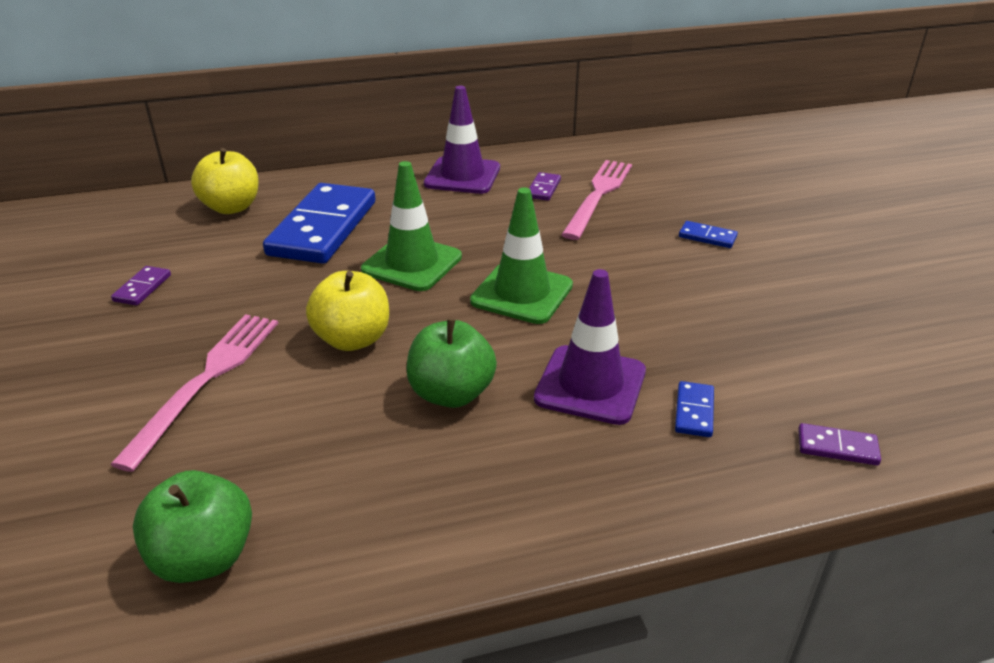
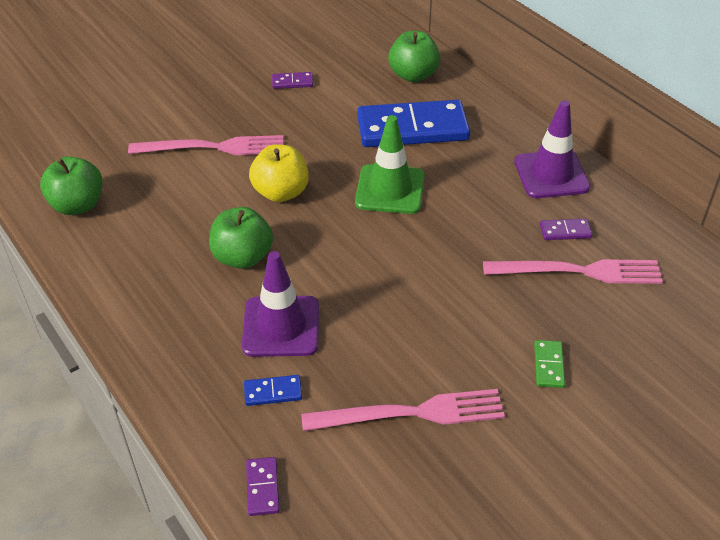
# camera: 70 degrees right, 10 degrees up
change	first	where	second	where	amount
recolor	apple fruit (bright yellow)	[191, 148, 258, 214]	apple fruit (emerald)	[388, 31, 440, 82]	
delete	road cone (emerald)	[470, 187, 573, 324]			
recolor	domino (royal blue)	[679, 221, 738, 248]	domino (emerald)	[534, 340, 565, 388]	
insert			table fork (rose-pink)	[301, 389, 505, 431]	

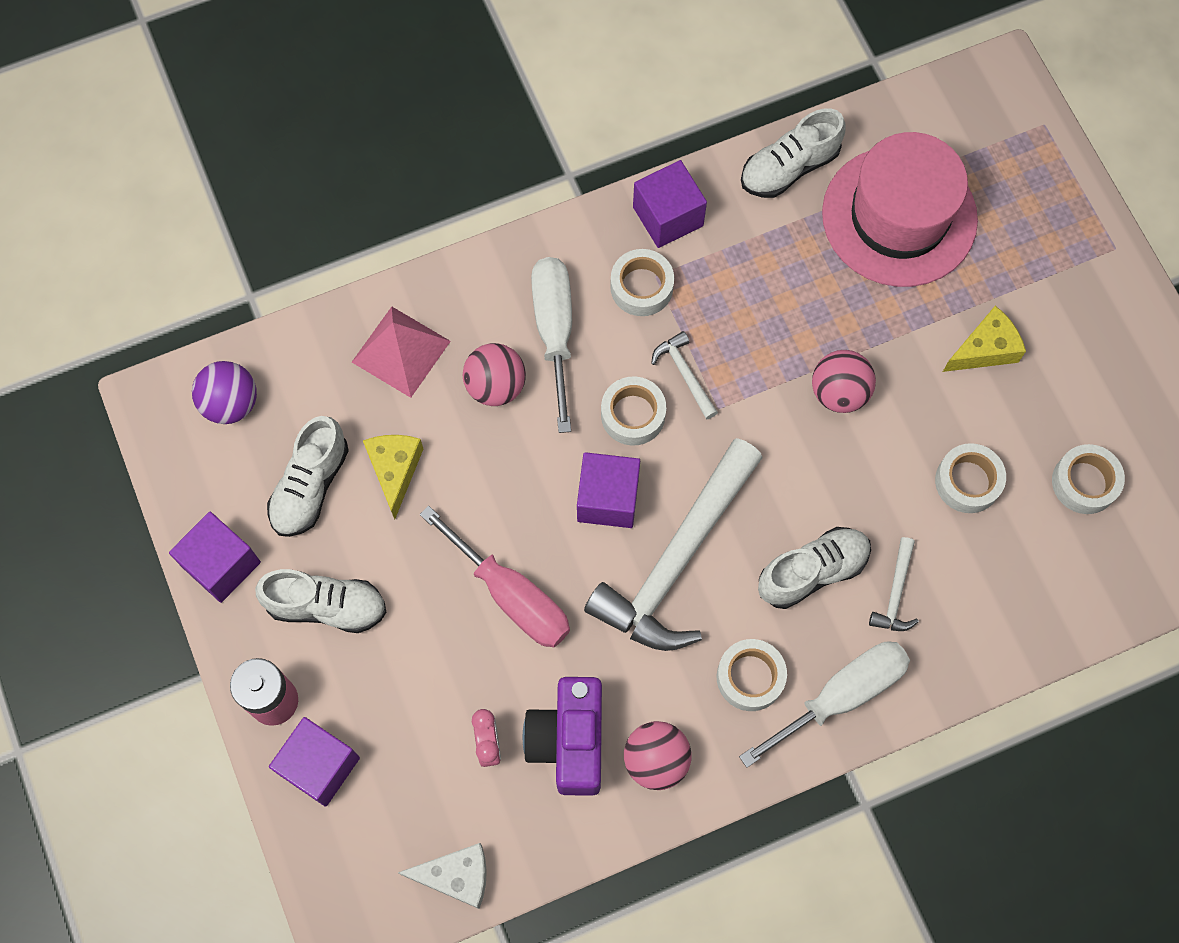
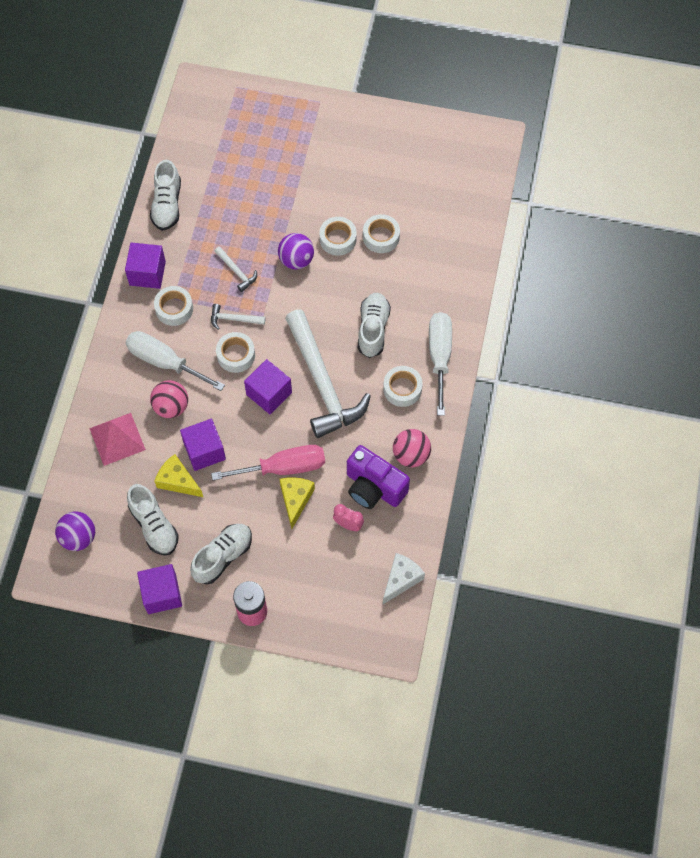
# camera: 55 degrees left, 5 degrees down
change	first	where	second	where	amount
move	cube (royal purple)	[269, 717, 360, 807]		[180, 419, 226, 471]	
recolor	play ball (rose-pink)	[812, 350, 876, 413]	play ball (royal purple)	[278, 233, 314, 269]	
delete	hat (rose-pink)	[822, 132, 978, 287]			
move	hammer (pure white)	[869, 537, 919, 631]		[214, 247, 257, 292]	
move	cheese wedge (bright yellow)	[943, 306, 1026, 372]		[280, 477, 315, 529]	
move	tape (pure white)	[1052, 444, 1125, 514]		[319, 217, 357, 256]	

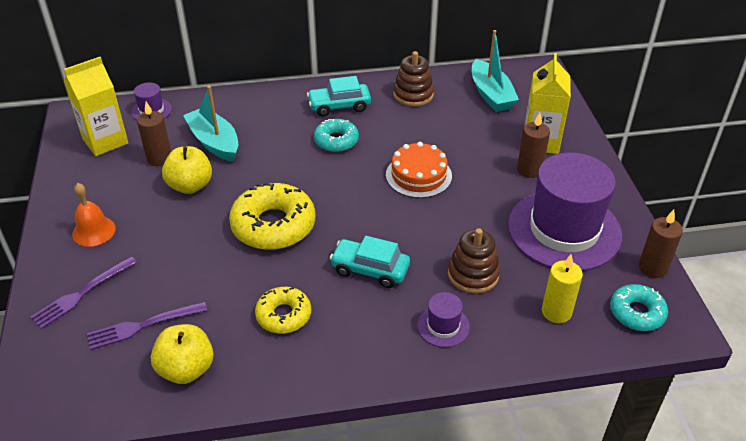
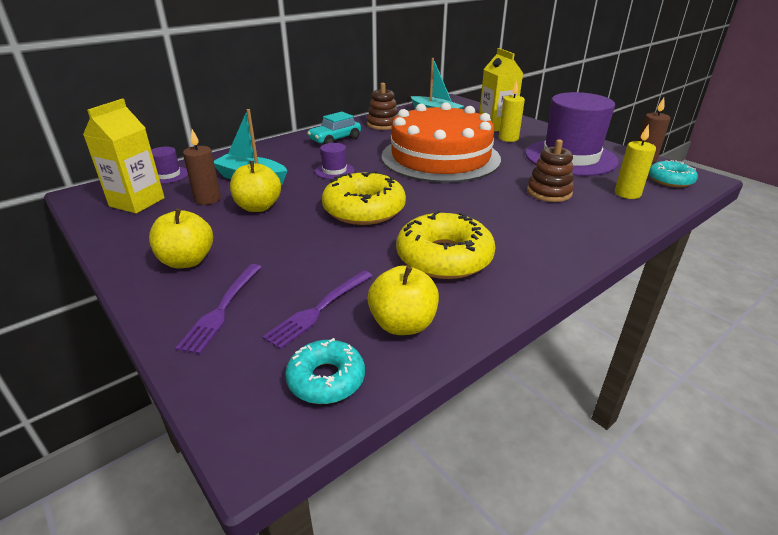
# camera: 30 degrees left, 10 degrees down
change	first	where	second	where	amount
replace	bell (orange-coloured)	[72, 183, 116, 247]	apple fruit (bright yellow)	[149, 208, 213, 268]	
resize	donut (bright yellow)	[255, 287, 311, 334]		[396, 210, 495, 279]	x1.69
move	donut (turquoise)	[314, 119, 359, 152]		[285, 338, 365, 404]	
delete	car (turquoise)	[330, 236, 410, 288]			
resize	cake (orange-coloured)	[386, 142, 452, 198]		[381, 102, 501, 183]	x2.11
move	hat (royal purple)	[417, 292, 470, 347]		[315, 143, 354, 179]	
recolor	pillar candle (dark brown)	[517, 113, 550, 178]	pillar candle (bright yellow)	[499, 81, 525, 142]	

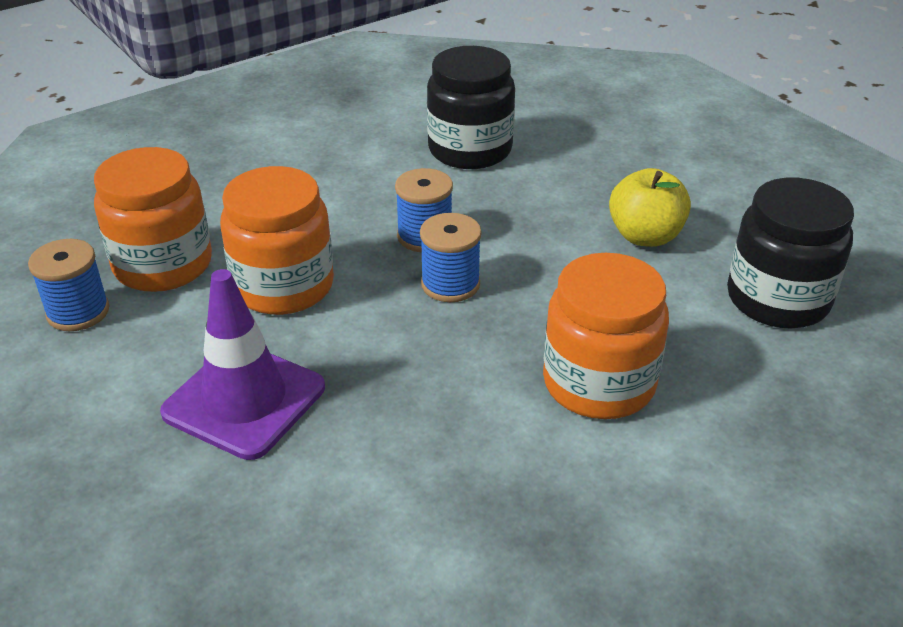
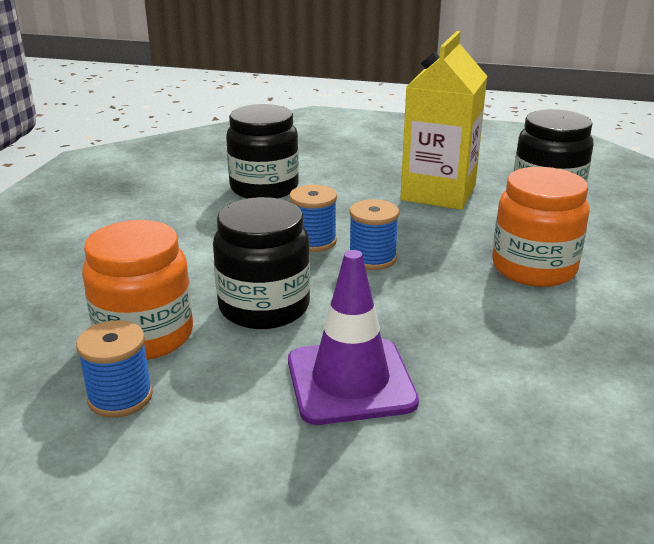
# camera: 40 degrees left, 10 degrees down
change	first	where	second	where	amount
recolor	jar (orange-coloured)	[220, 166, 334, 315]	jar (ebony)	[213, 197, 310, 329]	
replace	apple fruit (bright yellow)	[609, 168, 691, 247]	juice carton (bright yellow)	[400, 31, 487, 210]	

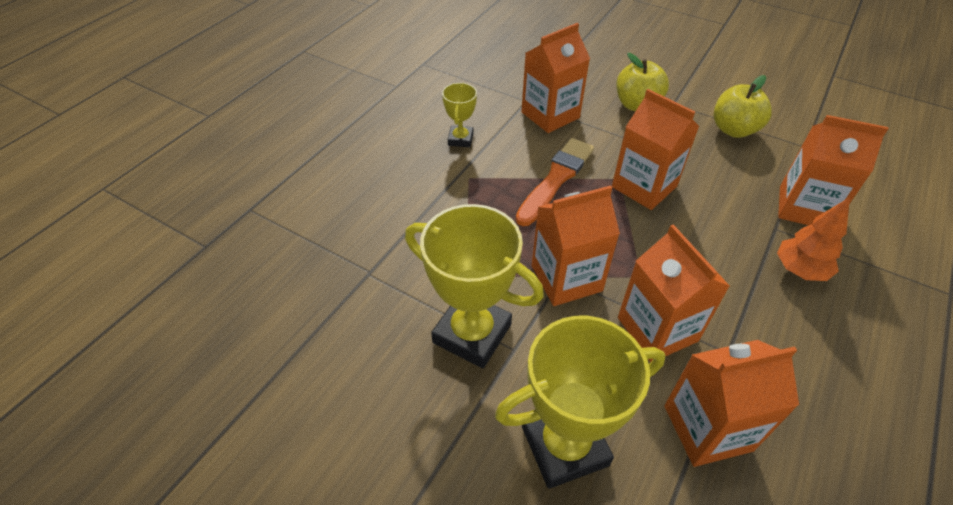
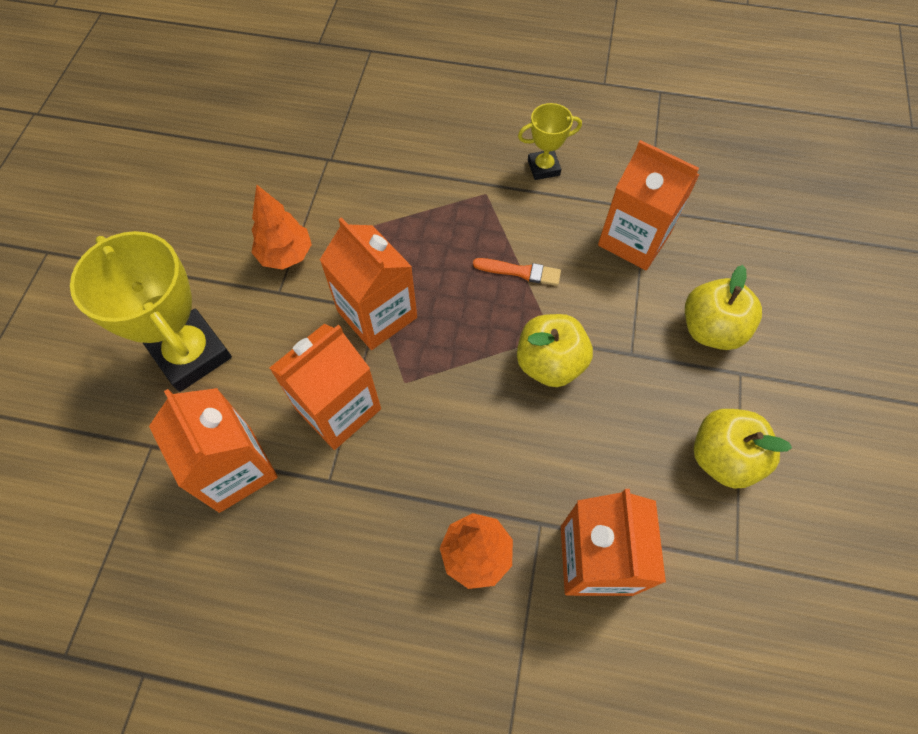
# camera: 70 degrees right, 15 degrees up
change	first	where	second	where	amount
replace	trophy (bright yellow)	[405, 204, 544, 368]	fir tree (orange-coloured)	[251, 184, 312, 270]	
resize	paintbrush (orange-coloured)	[516, 138, 594, 226]		[473, 258, 561, 286]	x0.55
replace	juice carton (orange-coloured)	[612, 89, 699, 210]	apple fruit (bright yellow)	[517, 314, 593, 387]	

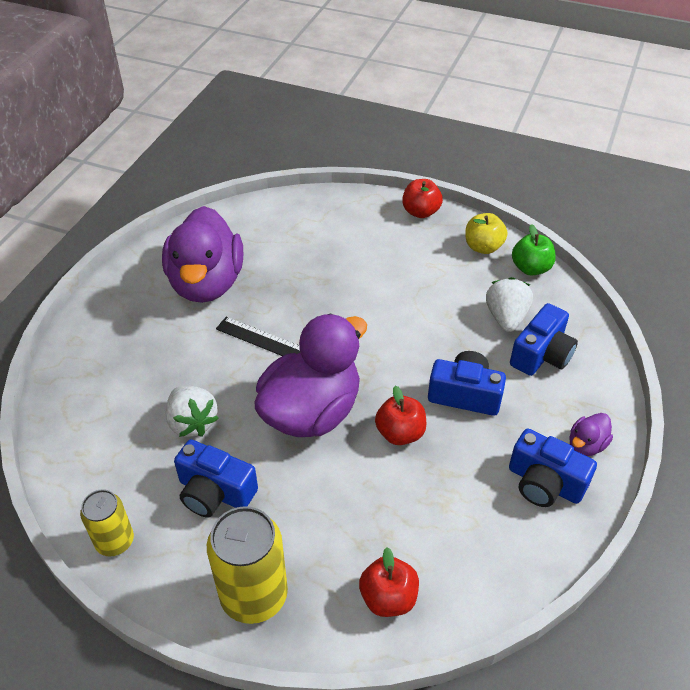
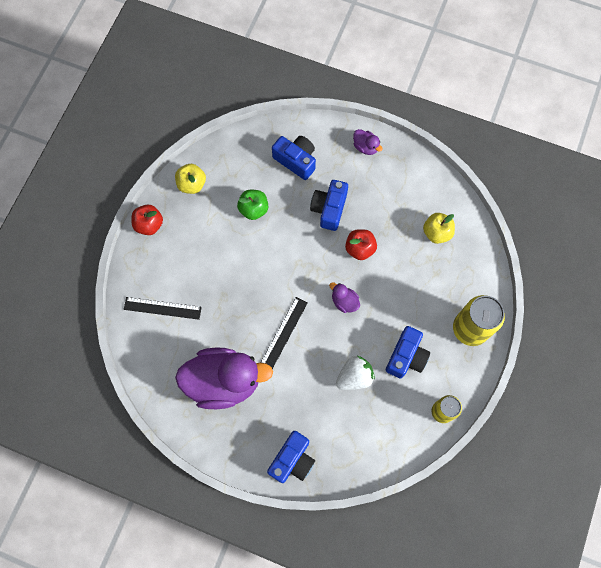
# camera: 90 degrees left, 25 degrees up
change	first	where	second	where	amount
resize	duck (royal purple)	[255, 314, 367, 437]		[329, 282, 360, 313]	x0.41
delete	apple fruit (red)	[359, 547, 419, 617]			
delete	berry (pure white)	[486, 277, 533, 332]			
move	compact camera (royal blue)	[509, 429, 597, 507]		[267, 431, 315, 483]	
move	apple fruit (emerald)	[512, 224, 556, 275]		[237, 190, 268, 220]	
insert			straightedge (ebony)	[124, 297, 202, 320]	
insert			apple fruit (bright yellow)	[423, 213, 455, 244]	

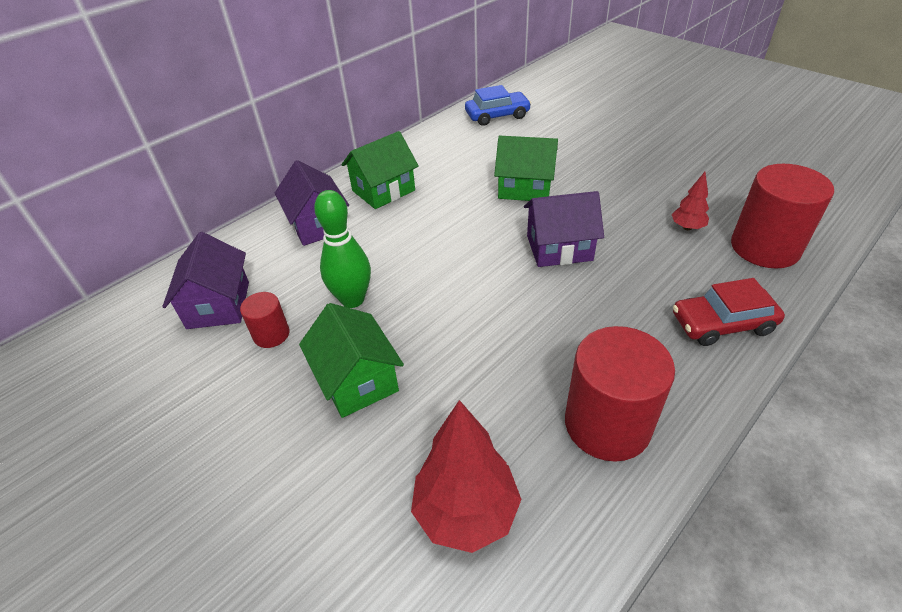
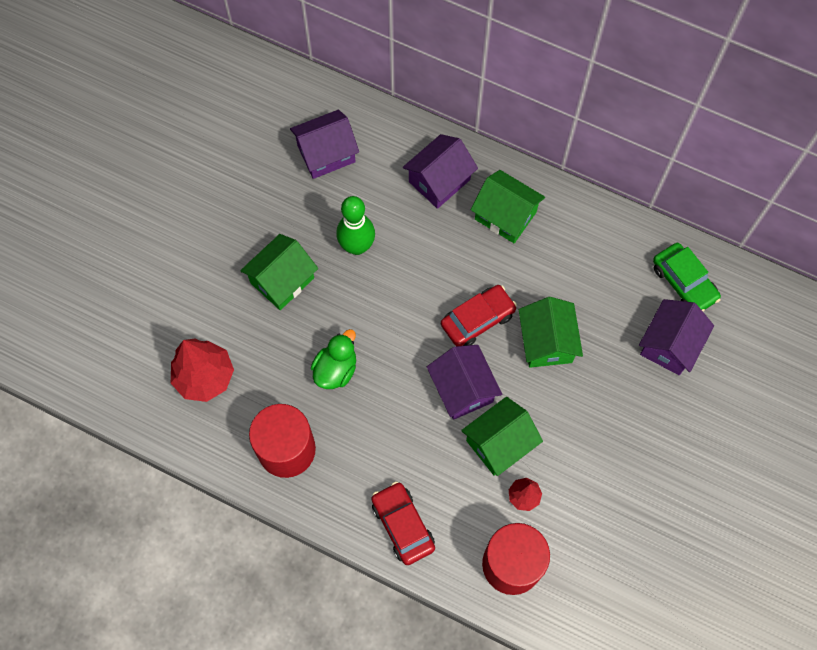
# camera: 70 degrees right, 25 degrees up
change	first	where	second	where	amount
delete	cylinder shape (red)	[240, 292, 290, 348]			
recolor	car (royal blue)	[465, 85, 531, 126]	car (emerald)	[653, 243, 721, 312]	
insert			duck (emerald)	[311, 329, 356, 389]	
insert			car (red)	[441, 285, 517, 346]	
insert			house (emerald)	[461, 397, 543, 476]	
insert			house (royal purple)	[639, 299, 714, 375]	

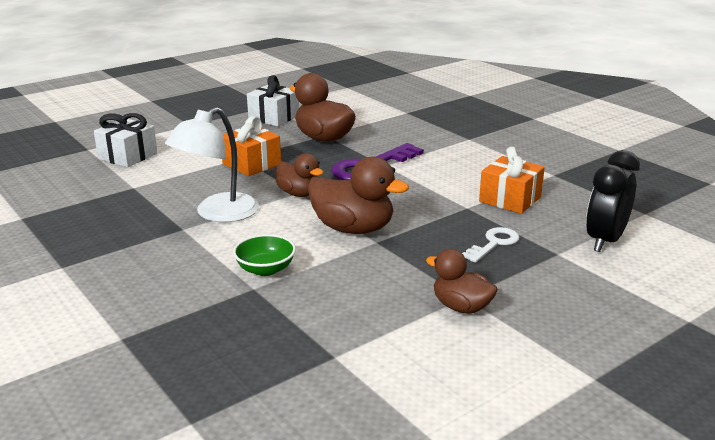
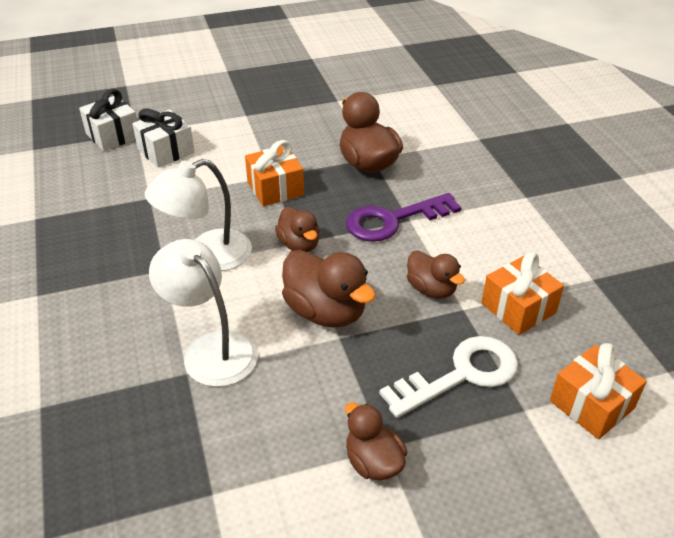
# camera: 20 degrees right, 15 degrees up
change	first	where	second	where	amount
replace	deep dish (emerald)	[233, 234, 296, 276]	desk lamp (pure white)	[149, 239, 258, 387]	
move	present (pure white)	[247, 75, 299, 126]		[79, 89, 137, 151]	
resize	key (pure white)	[462, 227, 519, 263]		[379, 336, 518, 418]	x1.71
replace	bedside clock (ebony)	[586, 150, 640, 252]	present (orange-coloured)	[550, 343, 647, 439]	
insert			duck (dark brown)	[407, 251, 465, 299]	

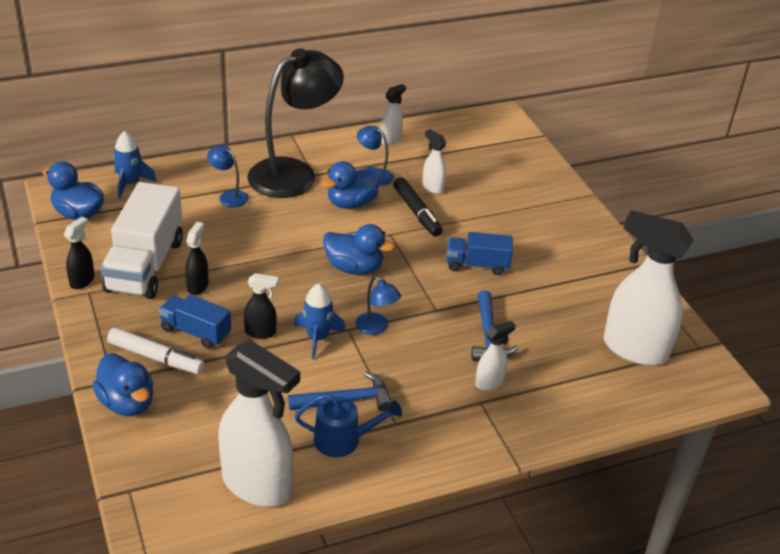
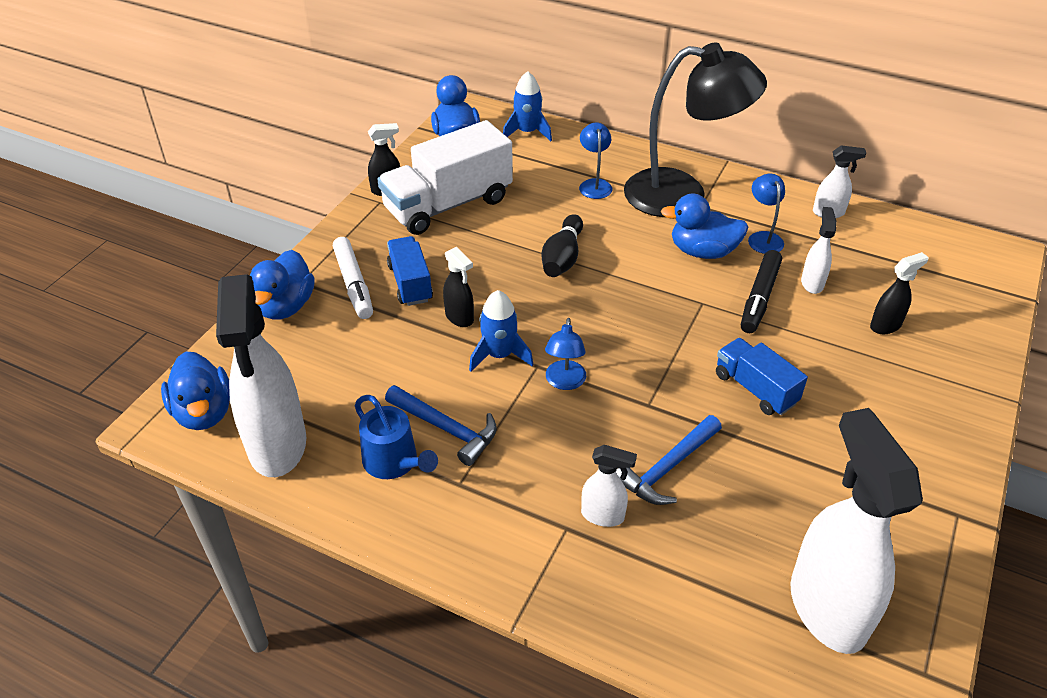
# camera: 50 degrees right, 5 degrees up
change	first	where	second	where	amount
move	spray bottle (ebony)	[185, 222, 208, 295]		[870, 252, 929, 334]	
move	duck (royal blue)	[323, 224, 395, 275]		[161, 351, 230, 430]	
insert			bowling pin (ebony)	[541, 214, 583, 277]	

